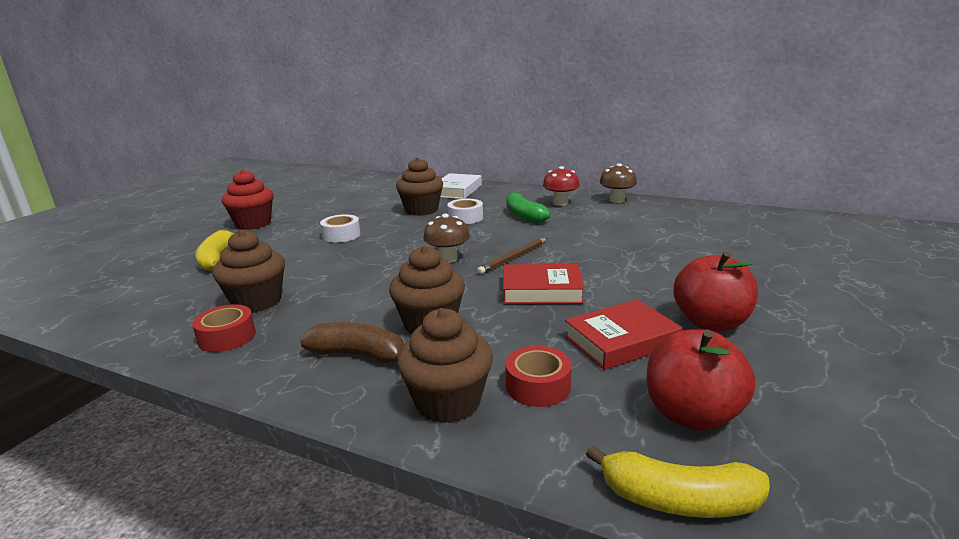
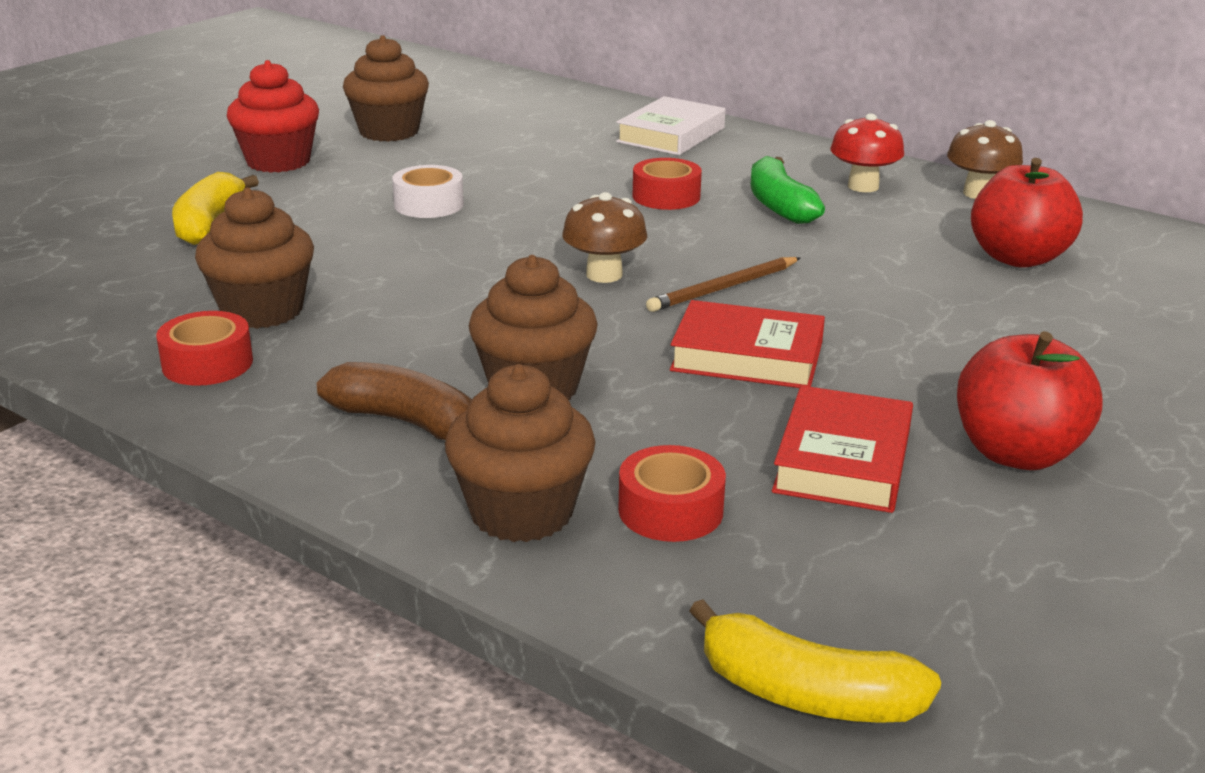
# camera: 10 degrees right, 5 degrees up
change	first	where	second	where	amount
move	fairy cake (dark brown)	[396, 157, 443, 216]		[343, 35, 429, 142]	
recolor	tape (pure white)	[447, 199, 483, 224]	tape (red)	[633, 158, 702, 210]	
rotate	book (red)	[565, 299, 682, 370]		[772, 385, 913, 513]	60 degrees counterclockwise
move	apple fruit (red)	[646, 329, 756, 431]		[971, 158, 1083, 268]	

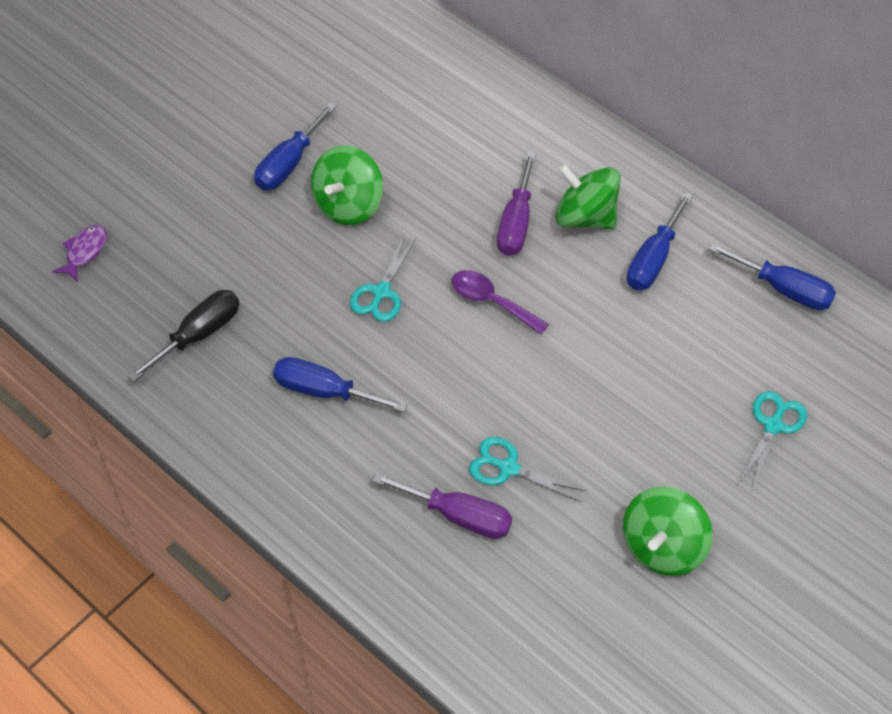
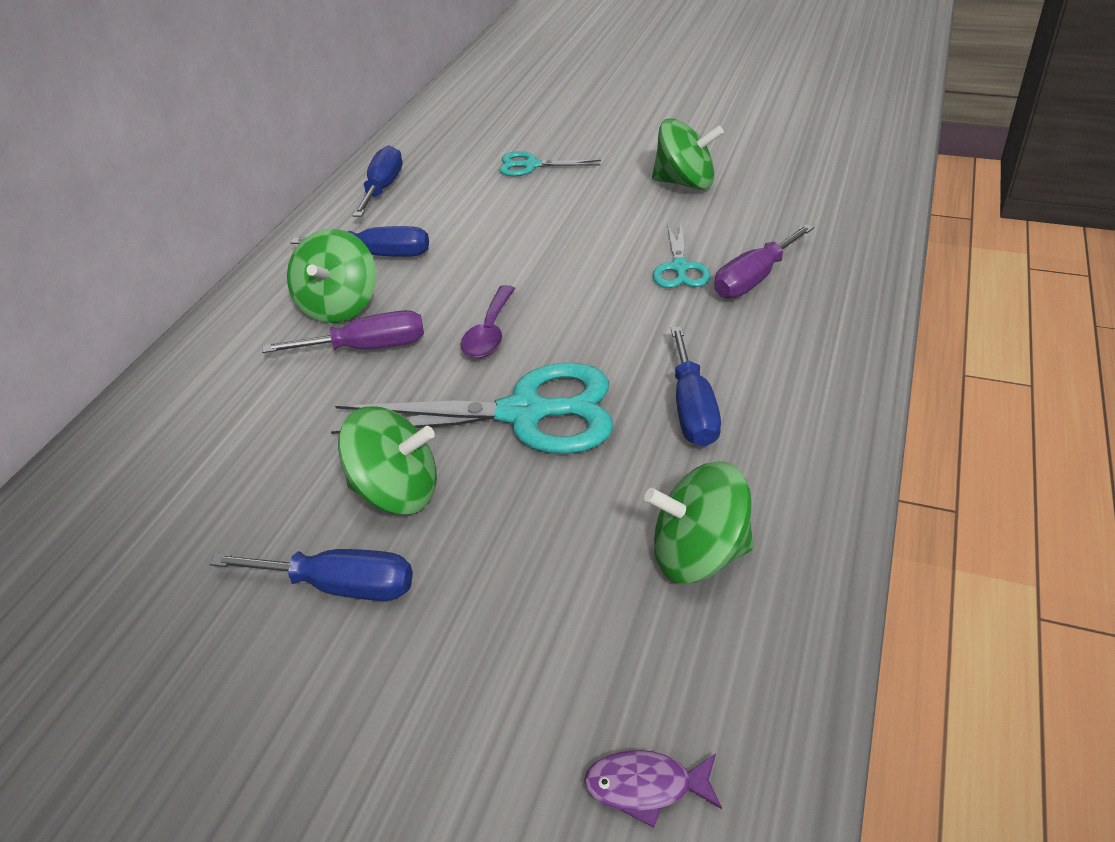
# camera: 110 degrees left, 15 degrees down
change	first	where	second	where	amount
replace	flat screwdriver (ebony)	[127, 290, 240, 382]	spinning top (emerald)	[644, 461, 754, 583]	
resize	scissors (turquoise)	[350, 235, 416, 321]		[331, 363, 613, 454]	x1.95
rotate	flat screwdriver (royal purple)	[372, 473, 512, 539]		[714, 224, 814, 298]	135 degrees counterclockwise

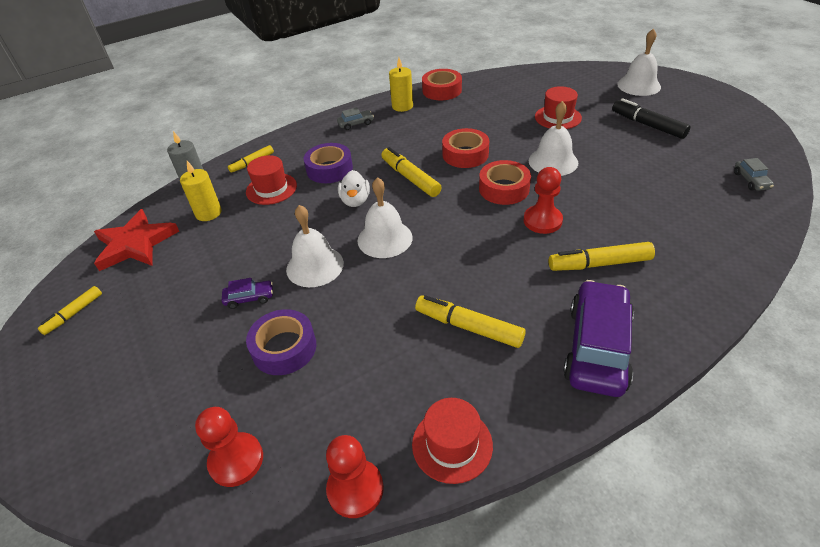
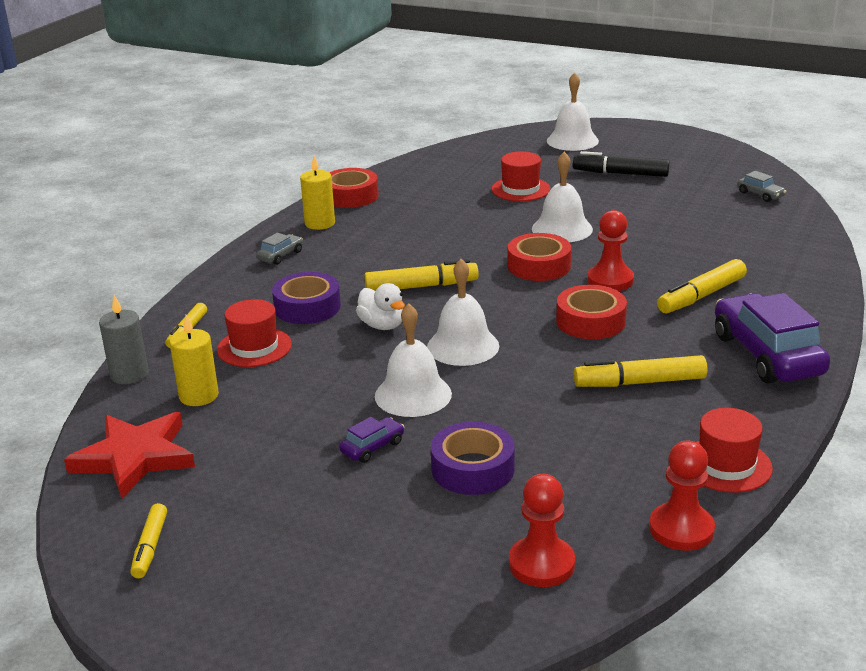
# camera: 35 degrees left, 15 degrees down
change	first	where	second	where	amount
rotate	marker (bright yellow)	[381, 147, 442, 197]		[364, 259, 479, 291]	150 degrees clockwise
move	tape (red)	[442, 128, 489, 168]		[556, 285, 627, 339]	

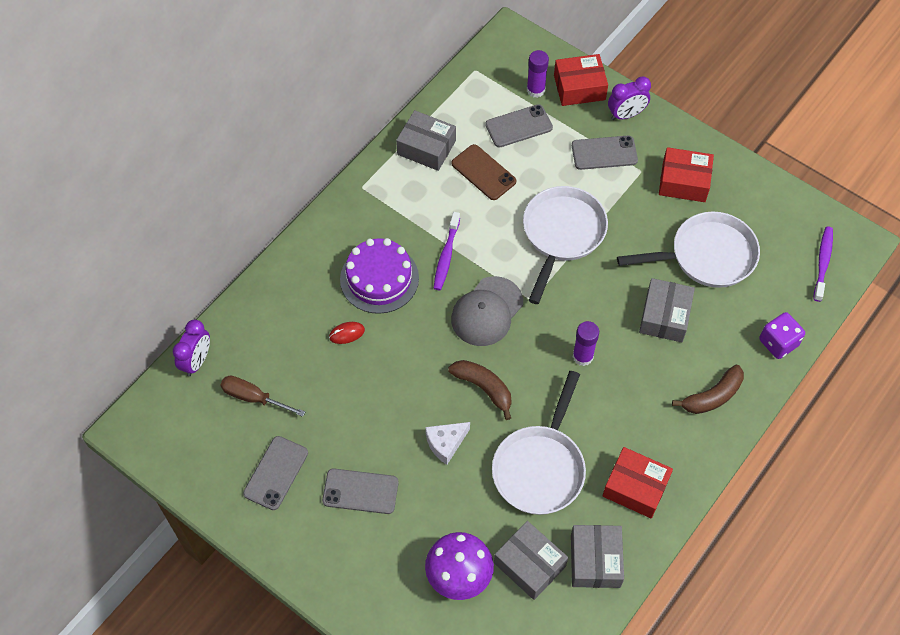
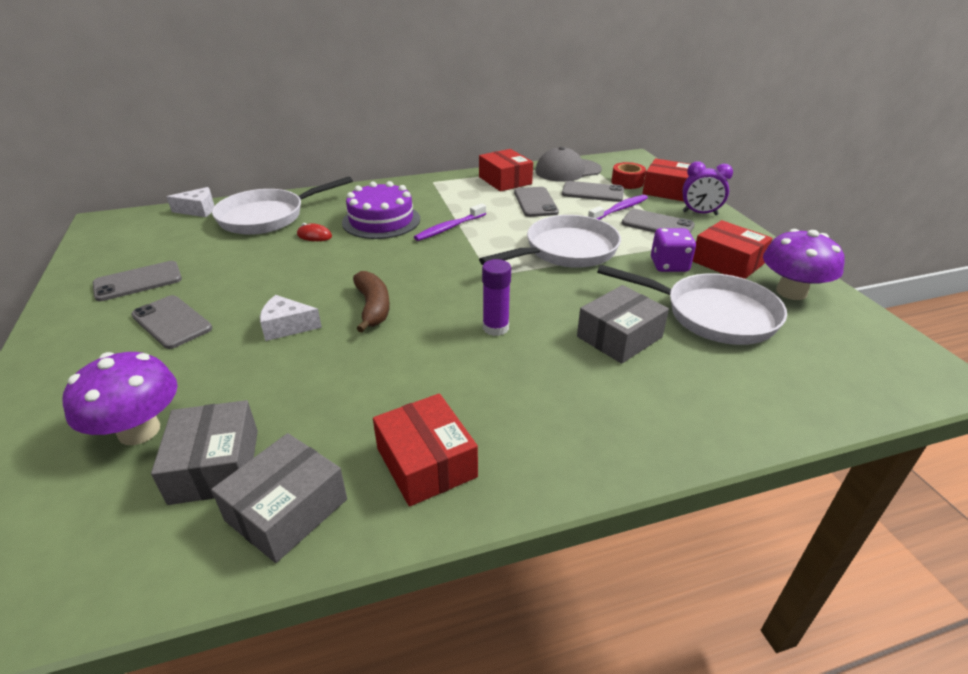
# camera: 35 degrees right, 25 degrees down
change	first	where	second	where	amount
replace	bedside clock (royal purple)	[173, 320, 210, 376]	cheese wedge (pure white)	[167, 187, 214, 217]	
delete	flat screwdriver (dark brown)	[220, 376, 305, 417]			
recolor	parcel (gray)	[396, 110, 456, 171]	parcel (red)	[479, 149, 533, 192]	
move	baseball cap (gray)	[451, 276, 523, 346]		[535, 147, 602, 182]	
recolor	smartphone (dark brown)	[452, 144, 516, 200]	smartphone (gray)	[514, 187, 559, 217]	
move	frying pan (pure white)	[492, 371, 586, 515]		[212, 176, 353, 235]	
replace	glue stick (royal purple)	[527, 50, 549, 98]	tape (red)	[611, 162, 646, 189]	
delete	toy banana (dark brown)	[672, 365, 744, 414]			
move	die (royal purple)	[759, 312, 805, 359]		[651, 228, 696, 272]	
move	dental brush (royal purple)	[813, 226, 833, 302]		[588, 195, 648, 220]	
insert			toadstool (royal purple)	[763, 229, 845, 300]	

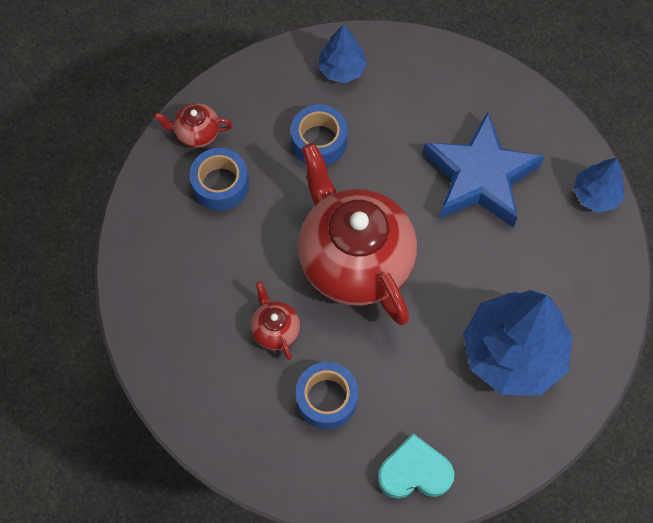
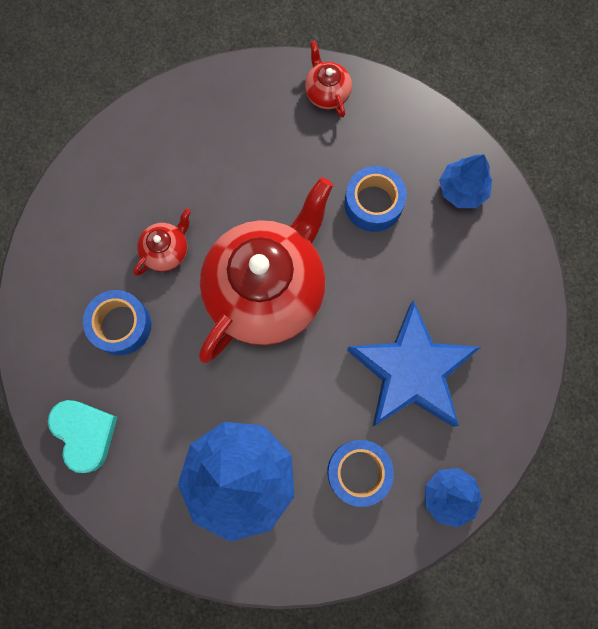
# camera: 65 degrees right, 10 degrees up
change	first	where	second	where	amount
move	tape (royal blue)	[190, 148, 249, 211]		[327, 440, 394, 507]	

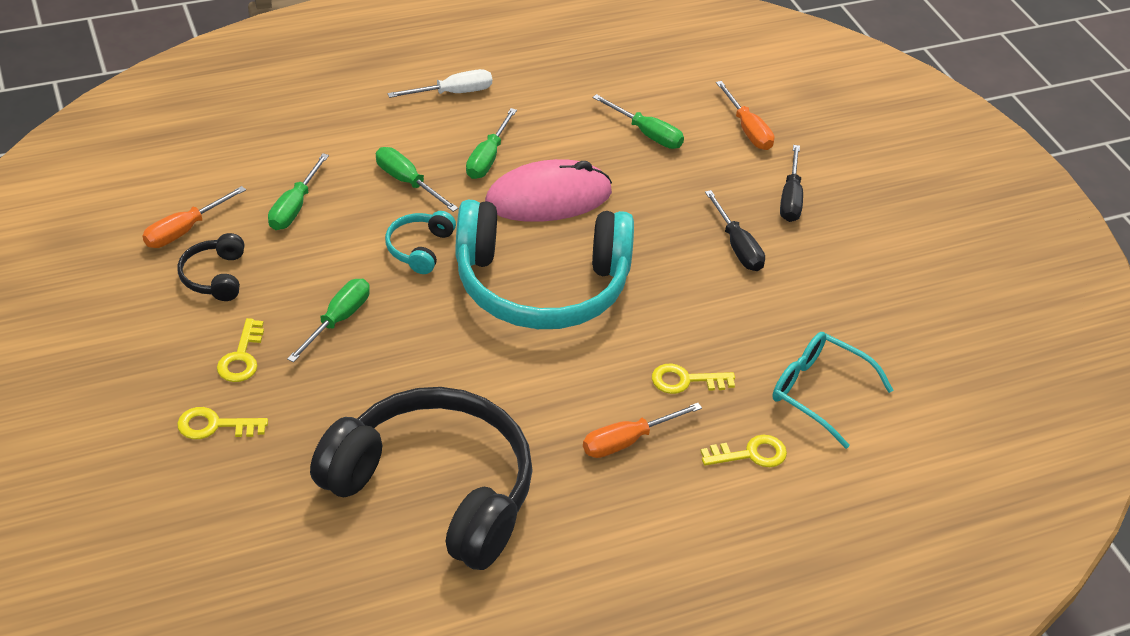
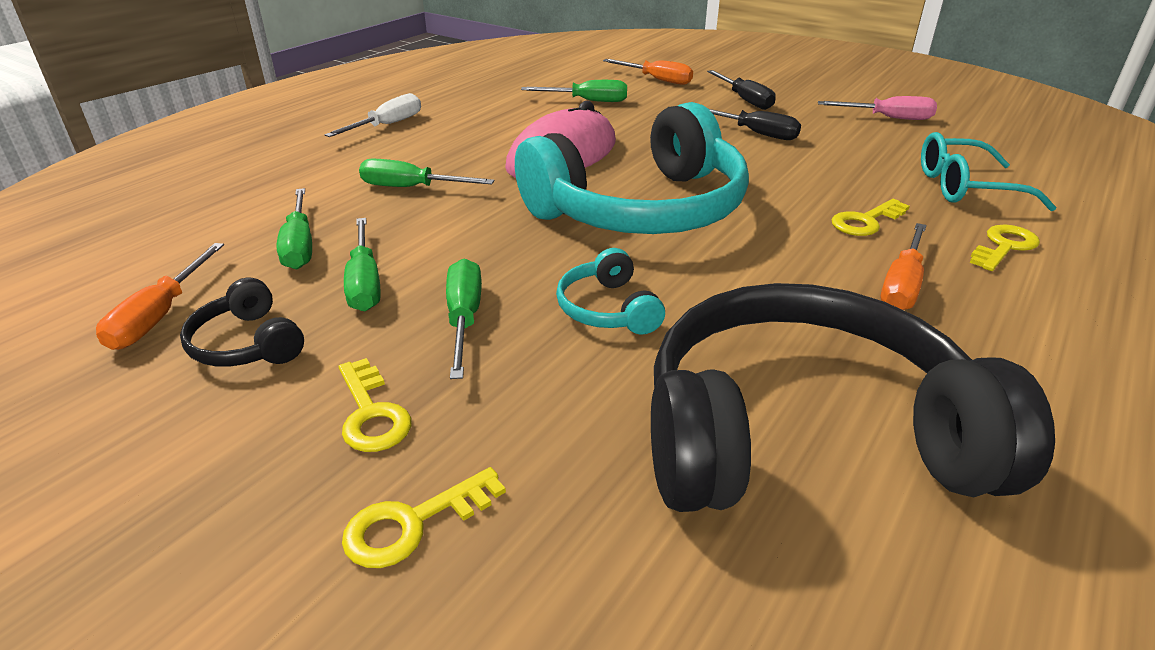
# camera: 30 degrees left, 10 degrees down
change	first	where	second	where	amount
move	headphones (turquoise)	[385, 211, 456, 274]		[556, 248, 665, 335]	
move	flat screwdriver (emerald)	[466, 108, 517, 179]		[344, 218, 381, 311]	
insert			flat screwdriver (rose-pink)	[818, 96, 937, 120]	

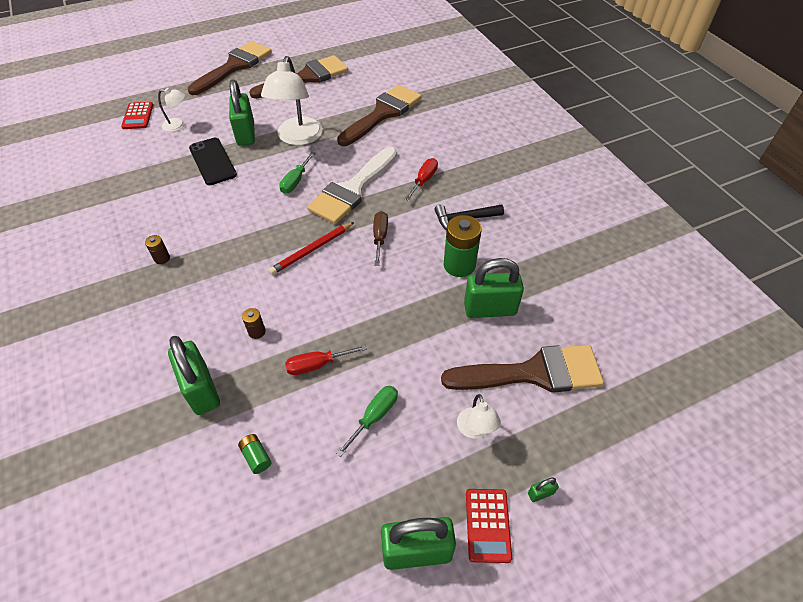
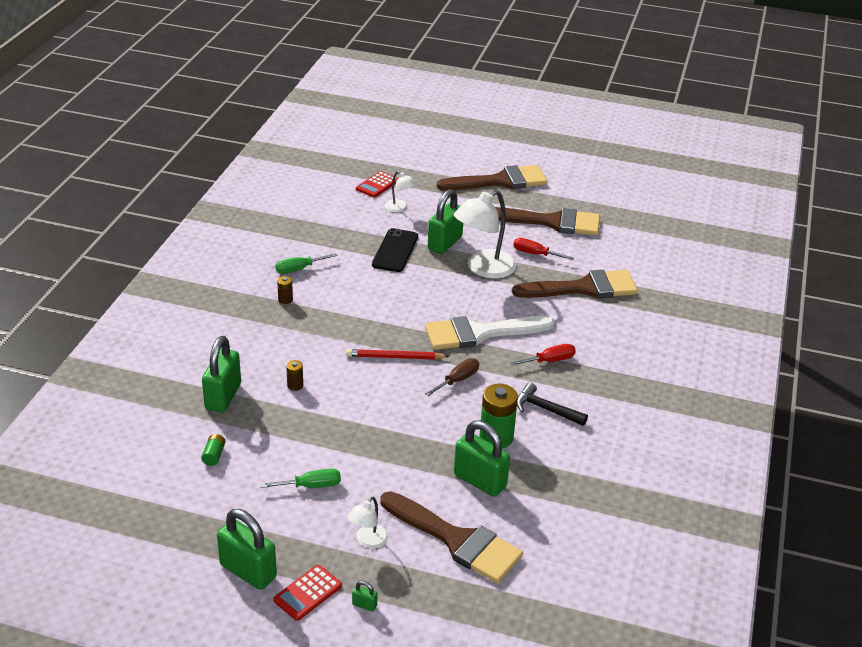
# camera: 40 degrees right, 15 degrees down
change	first	where	second	where	amount
move	flat screwdriver (emerald)	[279, 152, 316, 194]		[275, 253, 338, 274]	
move	flat screwdriver (red)	[285, 345, 367, 375]		[513, 238, 574, 260]	

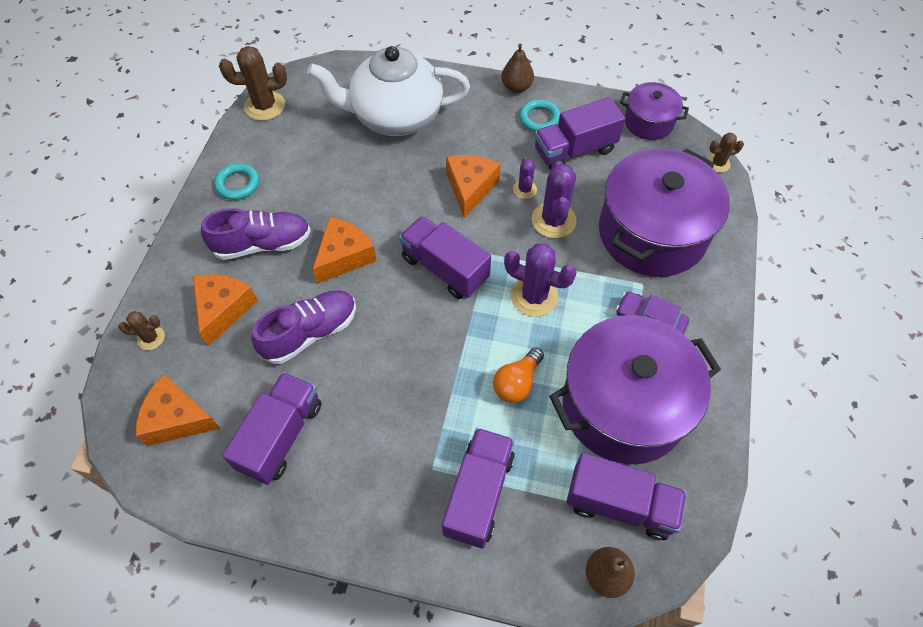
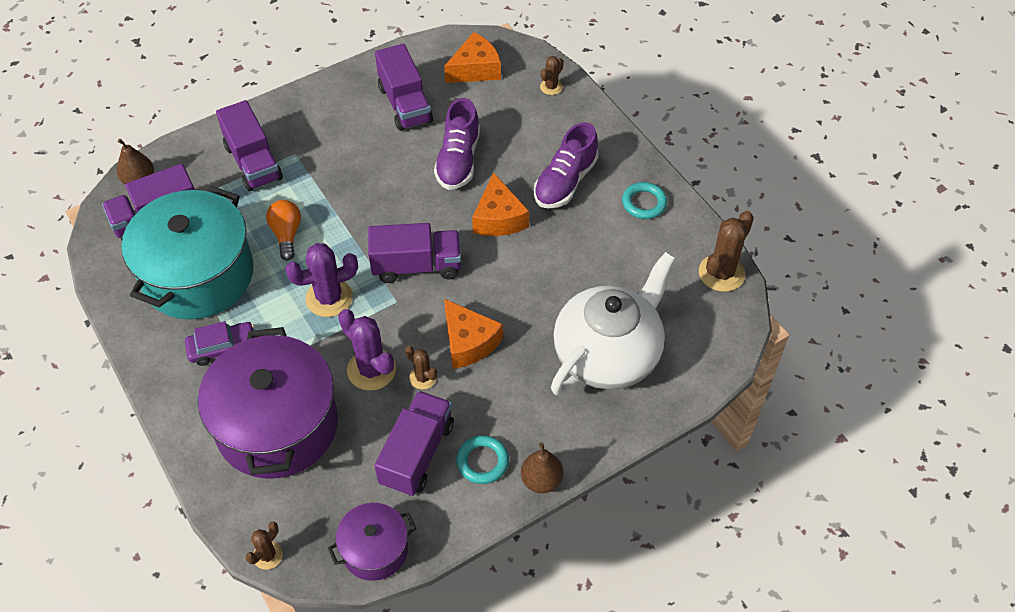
# camera: 135 degrees right, 5 degrees down
change	first	where	second	where	amount
delete	cheese wedge (orange-coloured)	[193, 274, 258, 346]			
recolor	cactus (royal purple)	[513, 158, 537, 199]	cactus (dark brown)	[405, 346, 437, 389]	
recolor	pot (royal purple)	[549, 315, 721, 464]	pot (turquoise)	[122, 186, 254, 319]	

